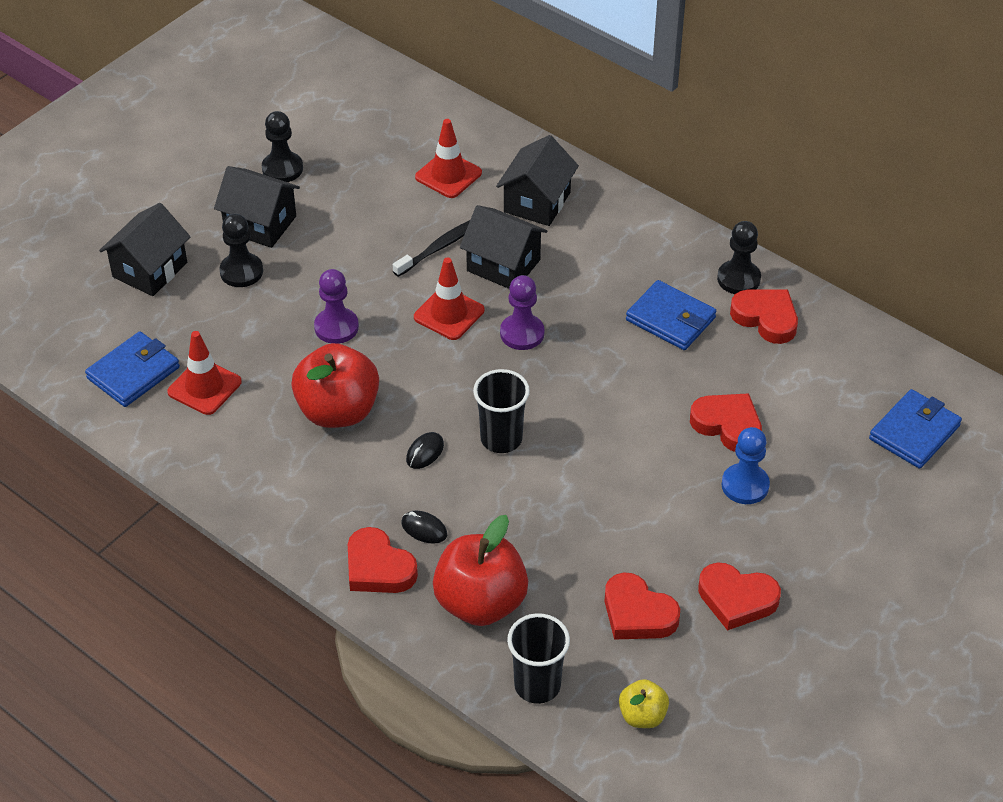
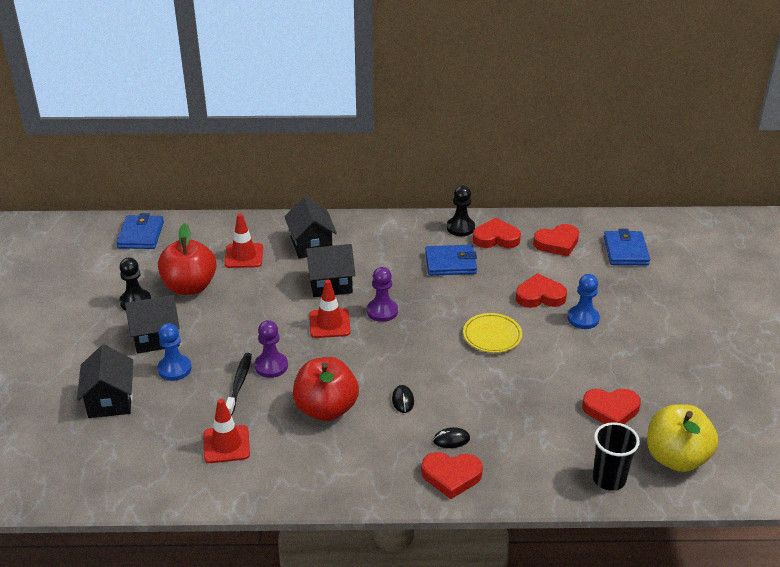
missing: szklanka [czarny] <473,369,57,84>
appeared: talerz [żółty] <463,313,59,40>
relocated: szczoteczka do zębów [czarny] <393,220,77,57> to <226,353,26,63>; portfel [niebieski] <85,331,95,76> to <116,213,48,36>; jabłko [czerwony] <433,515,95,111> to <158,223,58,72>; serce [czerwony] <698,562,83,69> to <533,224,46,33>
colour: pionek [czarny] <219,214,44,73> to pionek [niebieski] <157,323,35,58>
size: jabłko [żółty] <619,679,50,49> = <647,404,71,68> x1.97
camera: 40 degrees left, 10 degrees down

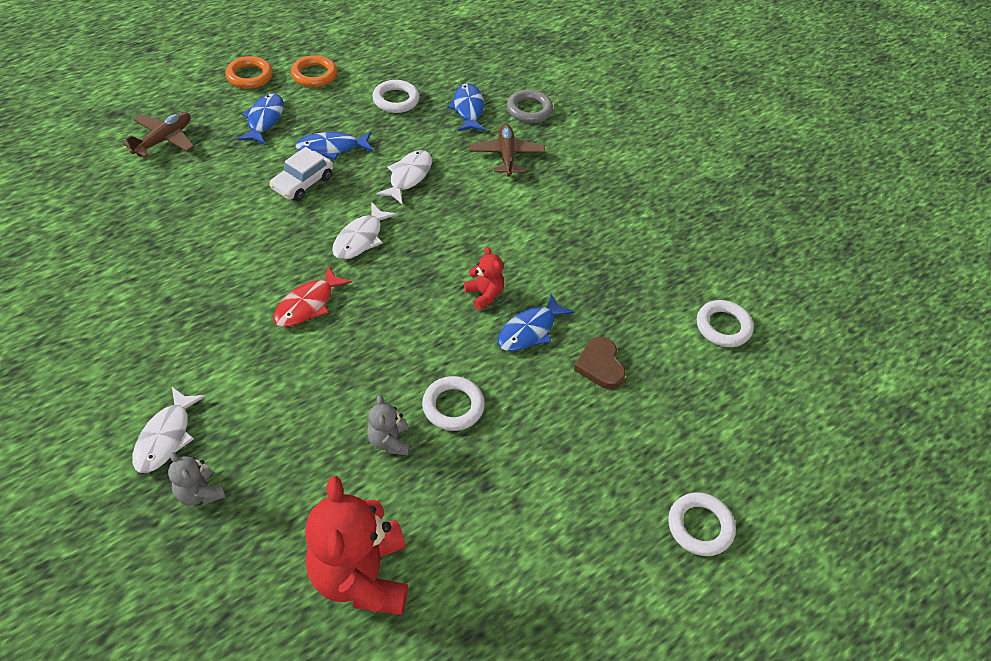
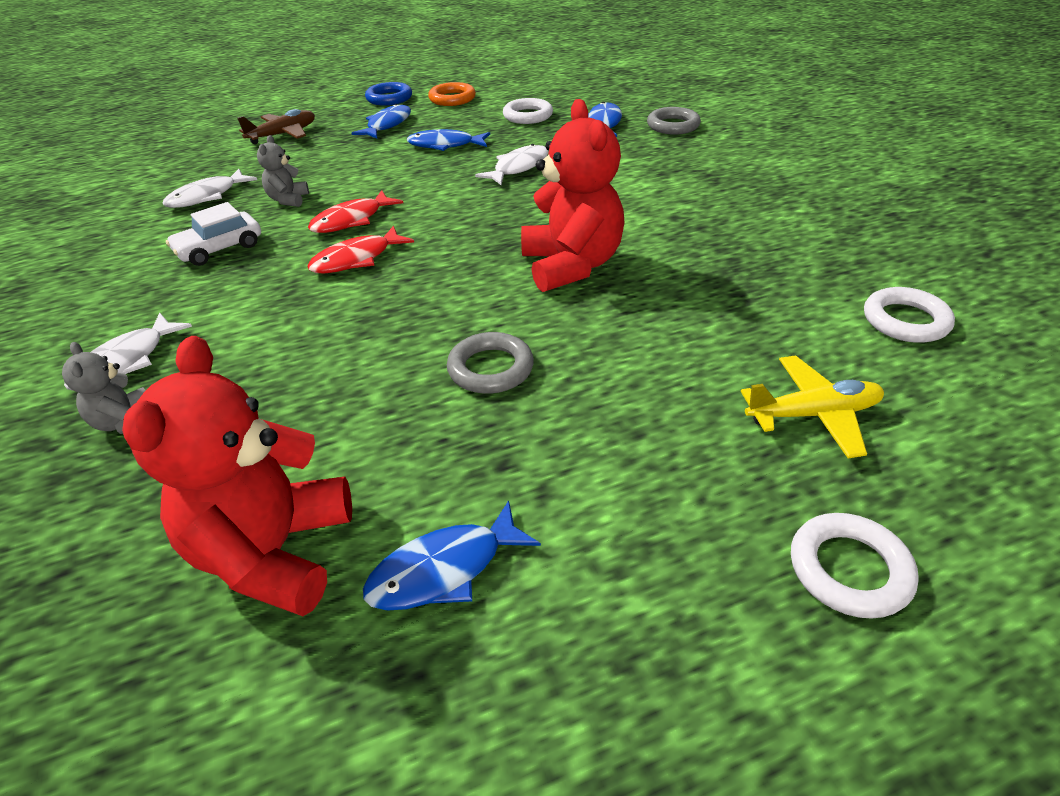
missing: samolot [brązowy] <469,124,76,52>; serce [brązowy] <574,337,52,52>
appeared: ryba [czerwony] <308,190,95,43>; samolot [żółty] <741,355,143,103>
relocated: samochód [biały] <269,147,64,54> to <166,202,95,64>; ryba [biały] <332,203,65,57> to <163,169,94,39>; ryba [niebieski] <498,294,76,57> to <363,500,178,110>; miś [szary] <367,395,43,60> to <257,135,52,72>
colour: pierścień [pomarańczowy] <225,56,48,33> to pierścień [niebieski] <365,82,47,24>; pierścień [biały] <422,376,63,55> to pierścień [szary] <447,332,87,62>
size: miś [czerwony] <464,247,40,63> = <521,99,104,193> x2.09
camera: 20 degrees right, 10 degrees down

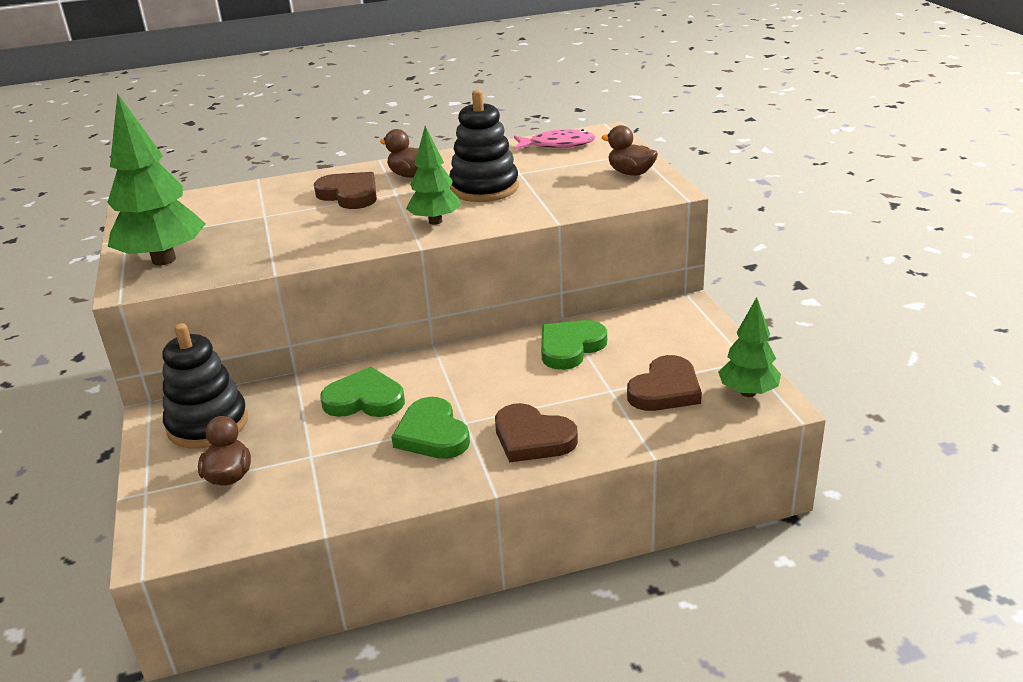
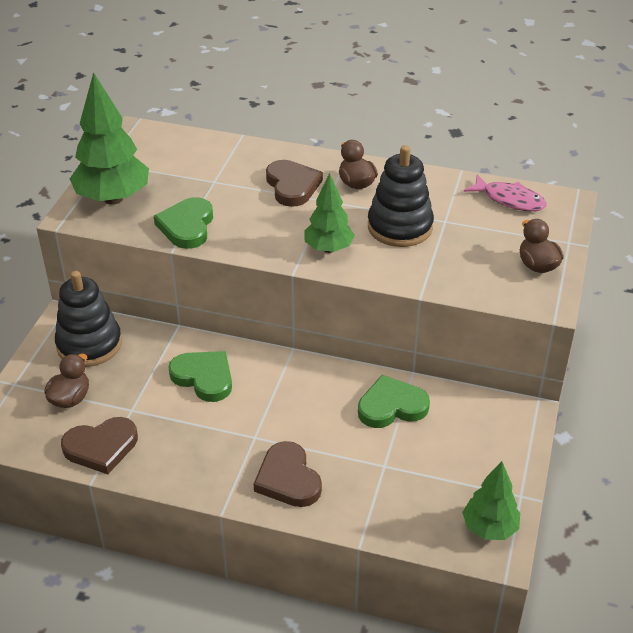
relocated: serce [brązowy] <627,355,75,56> to <61,417,77,57>; serce [zielony] <392,397,78,62> to <154,197,59,52>
camera: 30 degrees right, 10 degrees up

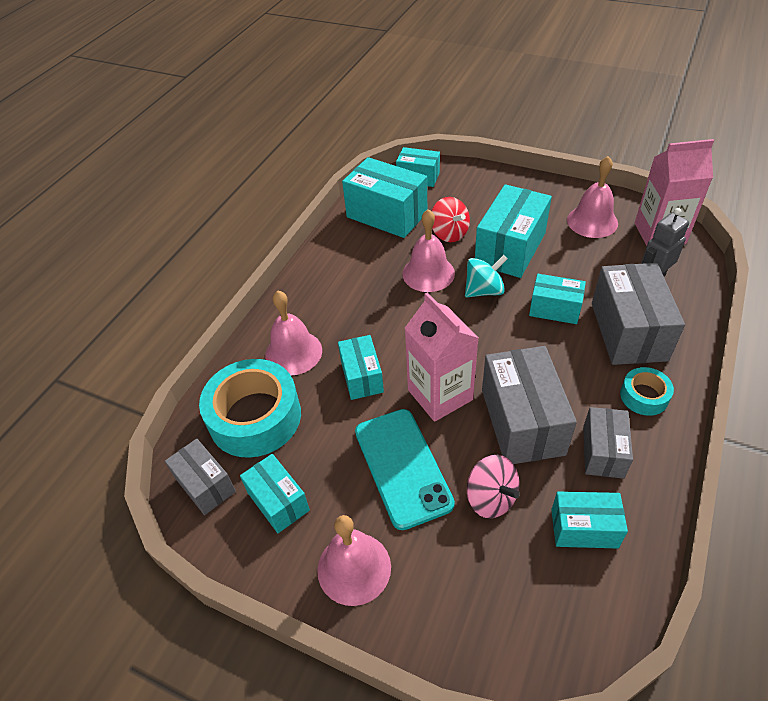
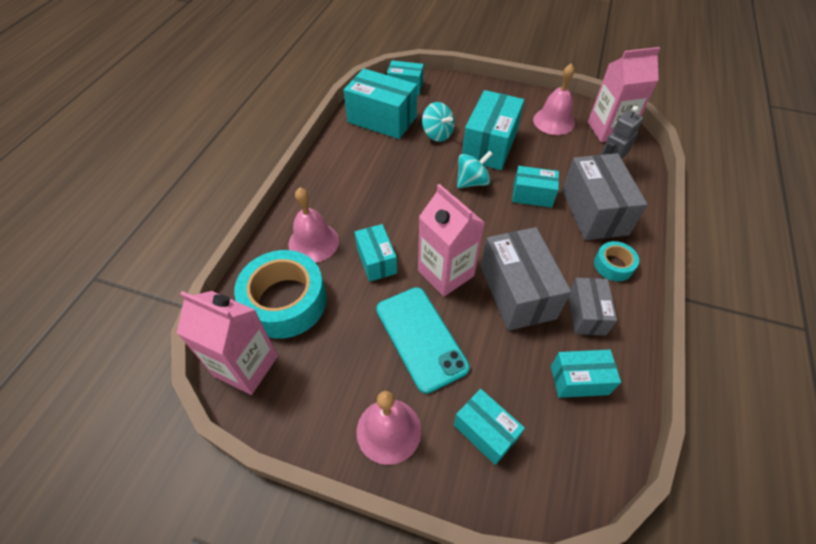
missing: dzwonek [różowy] <402,209,53,83>; bączek [różowy] <467,455,53,63>
relocated: pudełko [turkusowy] <240,454,70,79> to <454,389,71,76>
exchanged: pudełko [szary] <165,439,71,76> to karton mleka [różowy] <177,291,101,104>
colour: bączek [czerwony] <432,197,38,45> to bączek [turkusowy] <422,102,33,40>
camera: 10 degrees left, 5 degrees up

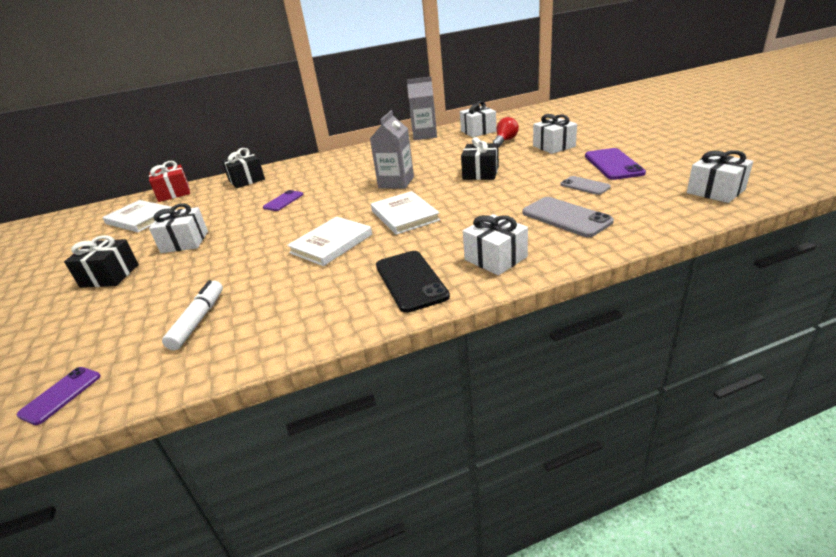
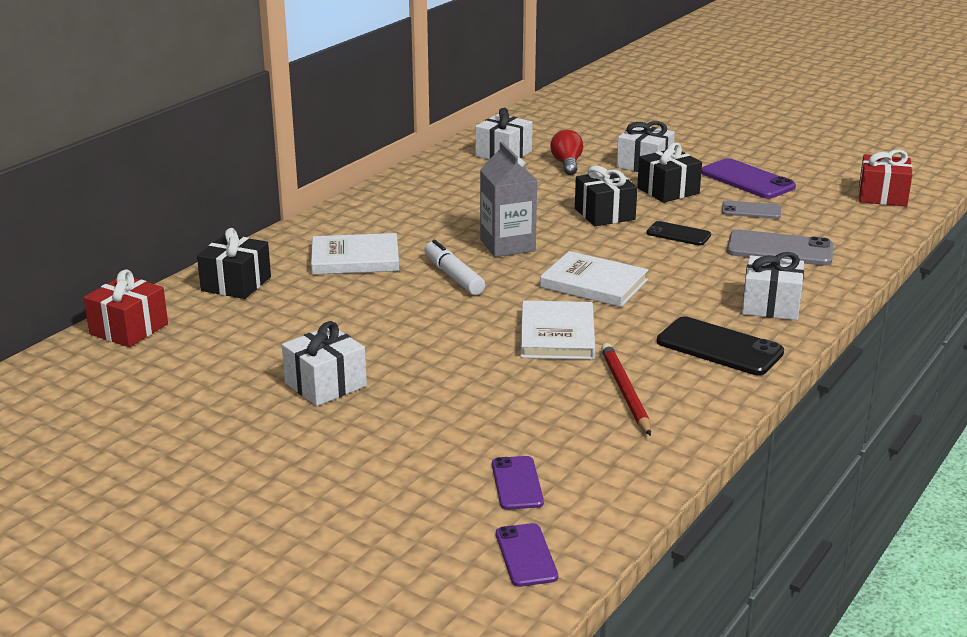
missing: karton mleka [szary] <407,77,30,63>
appeared: telefon [czarny] <647,221,64,25>; ołówek [czerwony] <601,343,50,93>
relocated: telefon [fioletowy] <263,190,40,21> to <492,456,52,54>; książka [biały] <102,200,70,32> to <311,233,88,42>; prezent [czarny] <64,235,75,53> to <637,142,65,61>; flamaster [biały] <162,280,61,70> to <424,240,61,55>
colour: prezent [biały] <687,150,66,53> to prezent [czerwony] <859,149,53,58>
camera: 40 degrees left, 5 degrees down

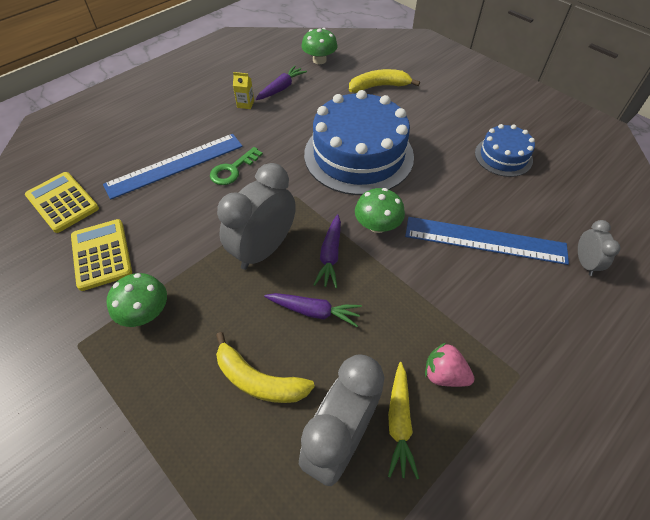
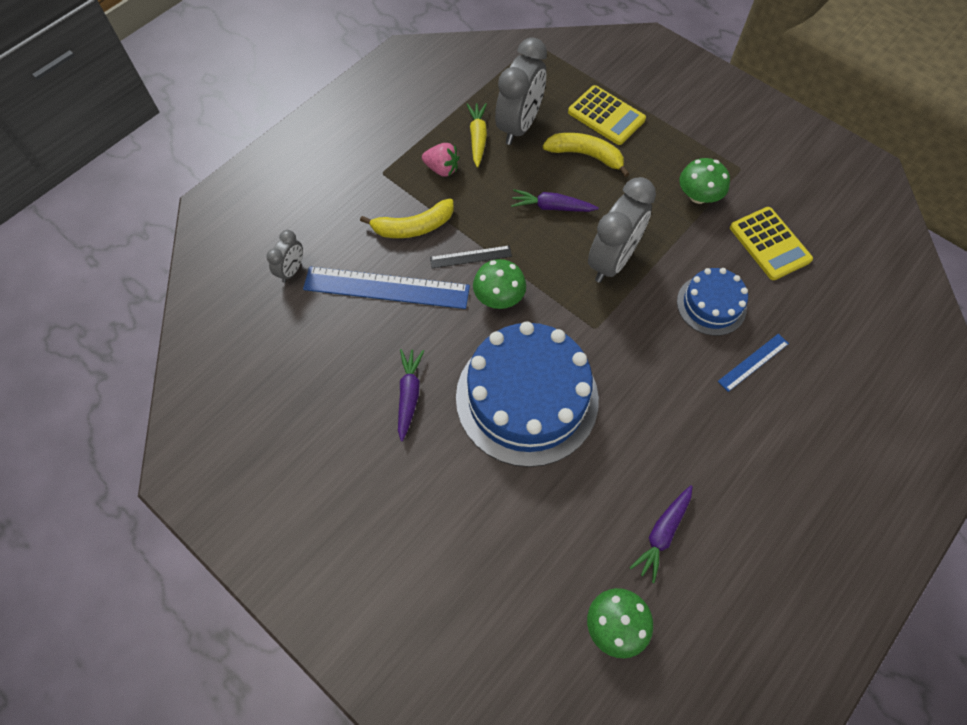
missing: karton mleka [żółty] <233,72,21,37>; klucz [zielony] <210,147,53,38>
appeared: linijka [czarny] <430,245,82,23>
relocated: banan [żółty] <349,69,71,24> to <360,199,94,39>; tort [niebieski] <475,124,60,53> to <677,268,71,68>; kalkulator [żółty] <25,172,74,61> to <568,85,78,60>; marchewka [fioletowy] <313,214,28,74> to <398,349,26,93>
spun: budzik [szary] <578,220,43,56> = <267,230,36,53> 150 degrees counterclockwise
size: linijka [niebieski] <103,134,140,66> = <718,334,71,58> x0.50
camera: 175 degrees right, 10 degrees up

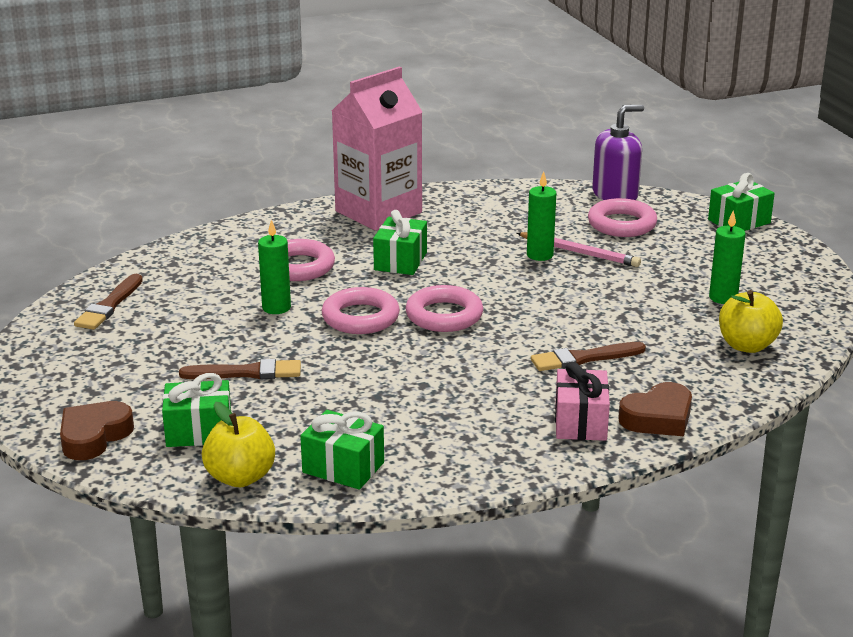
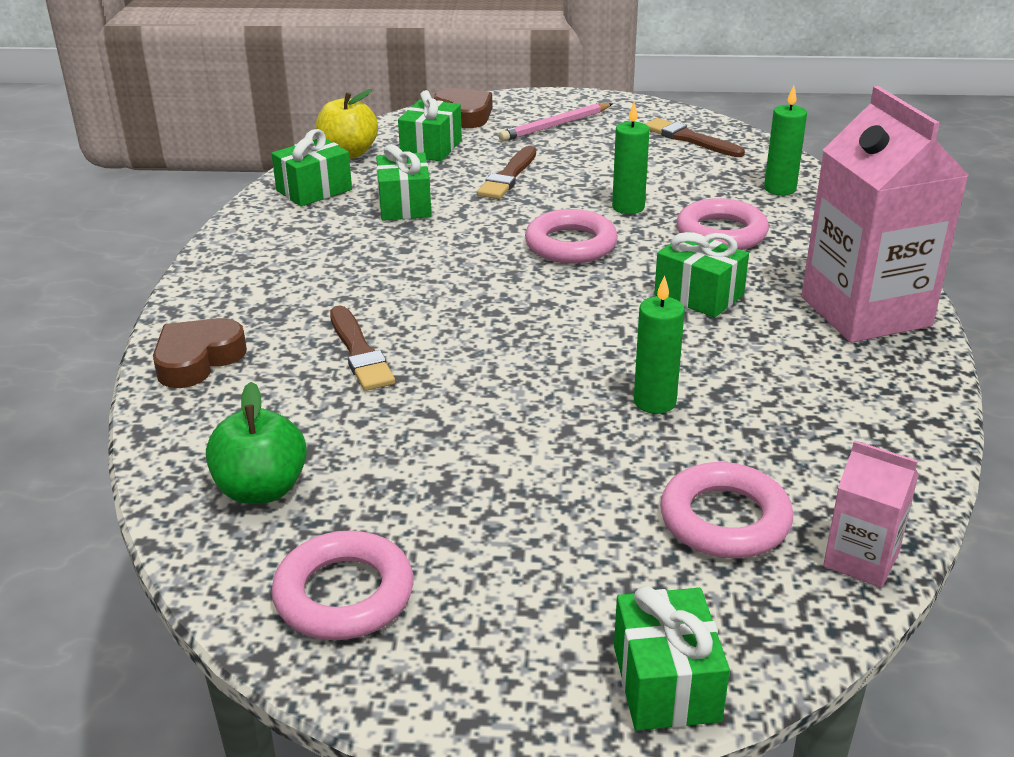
missing: prezent [różowy] <555,362,55,79>
appeared: prezent [zielony] <376,144,56,77>
relocated: świeca [zielony] <709,210,36,94> to <764,86,43,109>; ołówek [różowy] <517,232,124,35> to <498,103,114,38>; pierścień [różowy] <405,285,78,47> to <271,530,143,110>
exchanged: dozownik mydła [fioletowy] <592,105,52,95> to karton mleka [różowy] <823,440,96,148>
colour: jabłko [żółty] <719,290,64,63> to jabłko [zielony] <206,382,101,122>
spun: pędzel [brązowy] <531,342,115,29> = <330,305,65,86> 150 degrees clockwise; serce [brązowy] <618,382,74,54> = <153,318,94,70> 45 degrees clockwise
camera: 115 degrees right, 5 degrees up

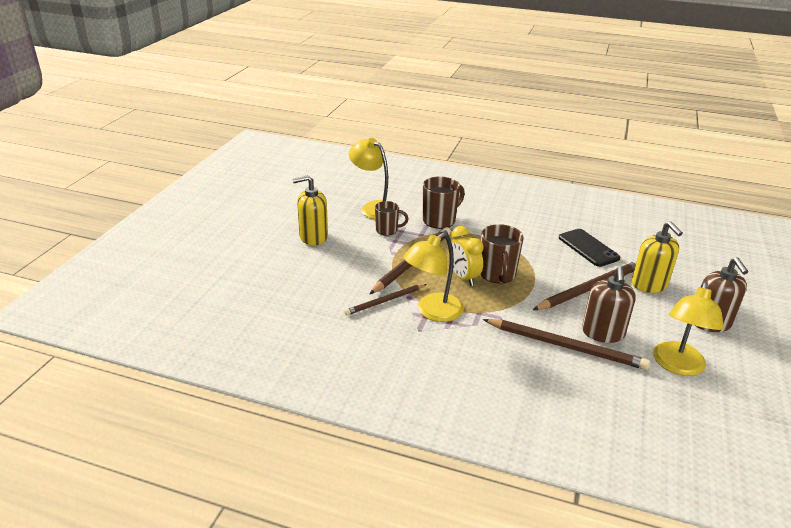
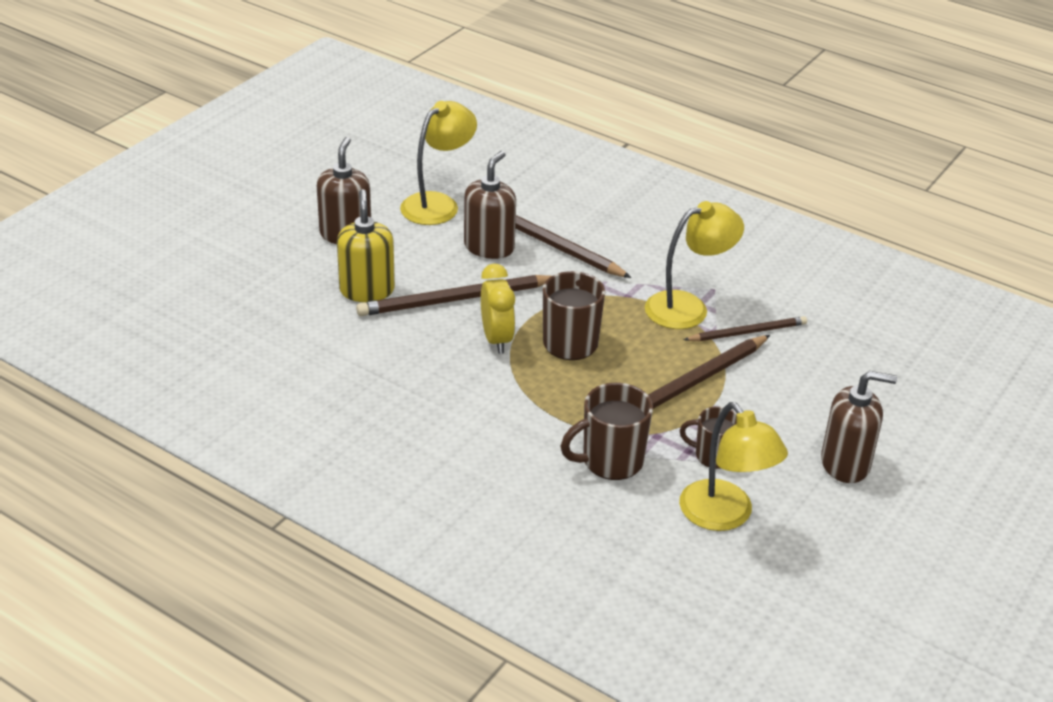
missing: telefon [czarny] <559,229,61,38>
relocated: budzik [żółty] <451,226,33,60> to <481,264,34,90>
colour: dozownik mydła [żółty] <293,175,35,70> to dozownik mydła [brązowy] <821,371,76,112>
camera: 165 degrees left, 5 degrees up

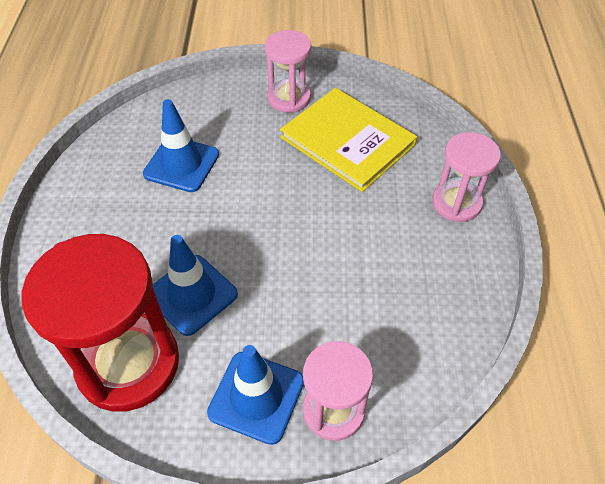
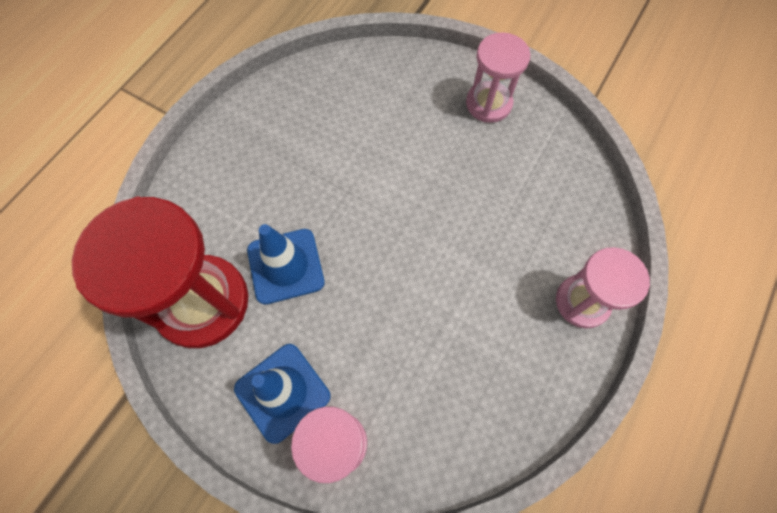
missing: książka [żółty] <280,88,137,104>; pachołek [niebieski] <143,99,76,93>
camera: 30 degrees right, 15 degrees up

